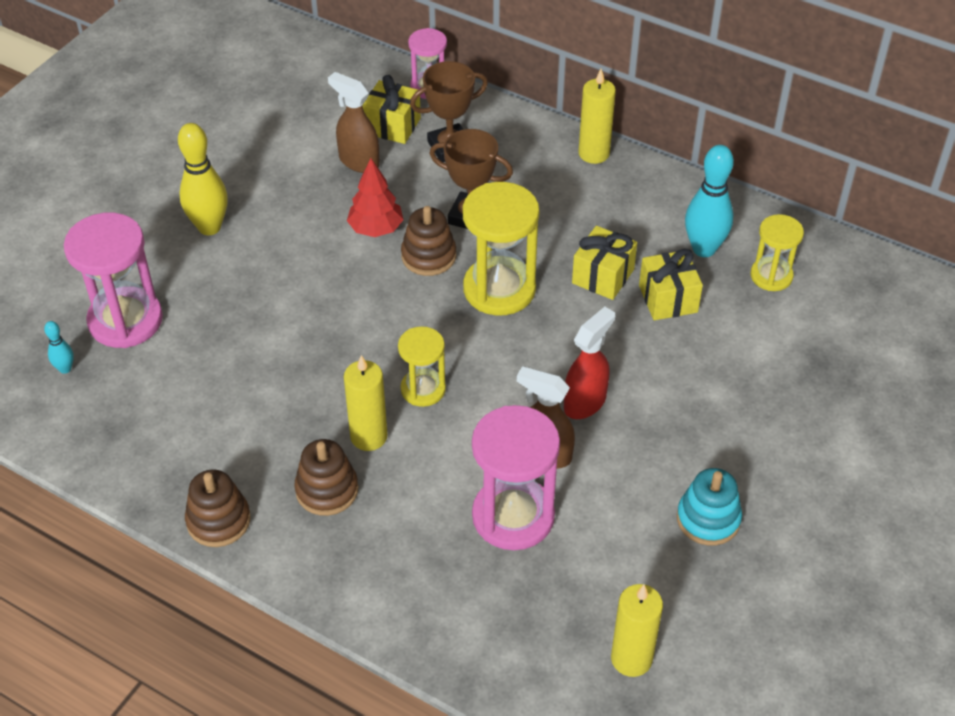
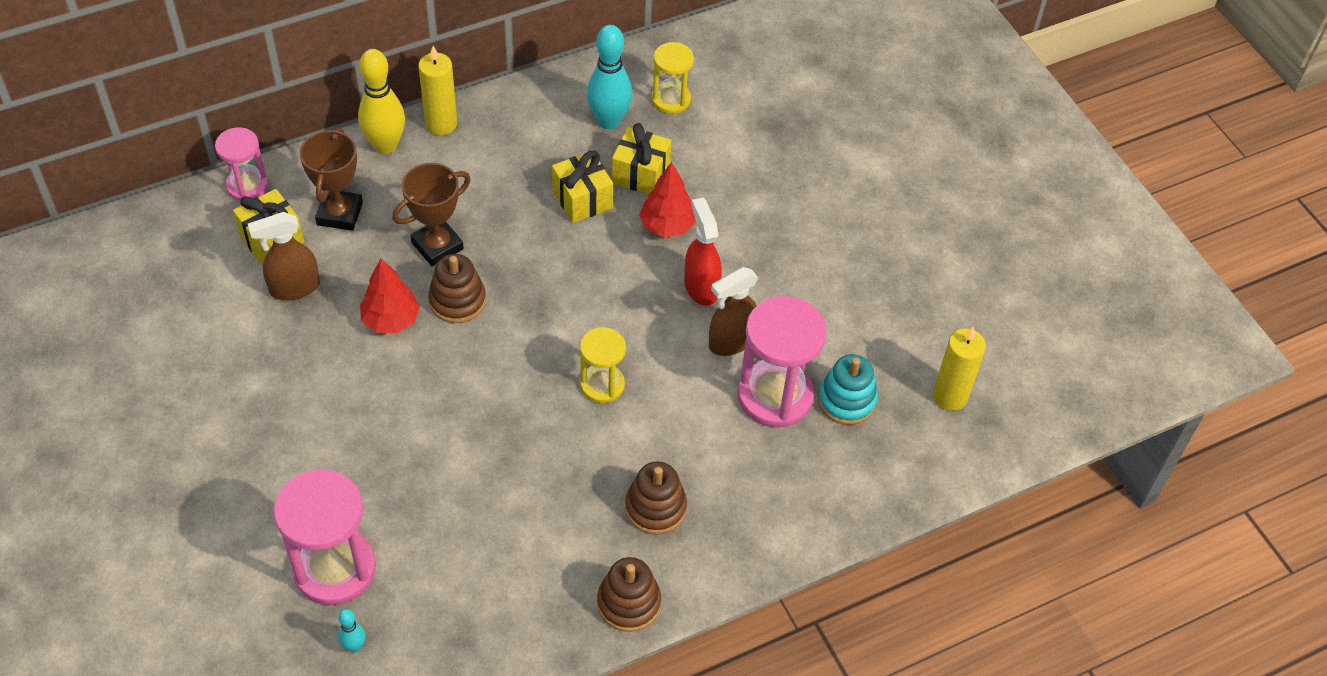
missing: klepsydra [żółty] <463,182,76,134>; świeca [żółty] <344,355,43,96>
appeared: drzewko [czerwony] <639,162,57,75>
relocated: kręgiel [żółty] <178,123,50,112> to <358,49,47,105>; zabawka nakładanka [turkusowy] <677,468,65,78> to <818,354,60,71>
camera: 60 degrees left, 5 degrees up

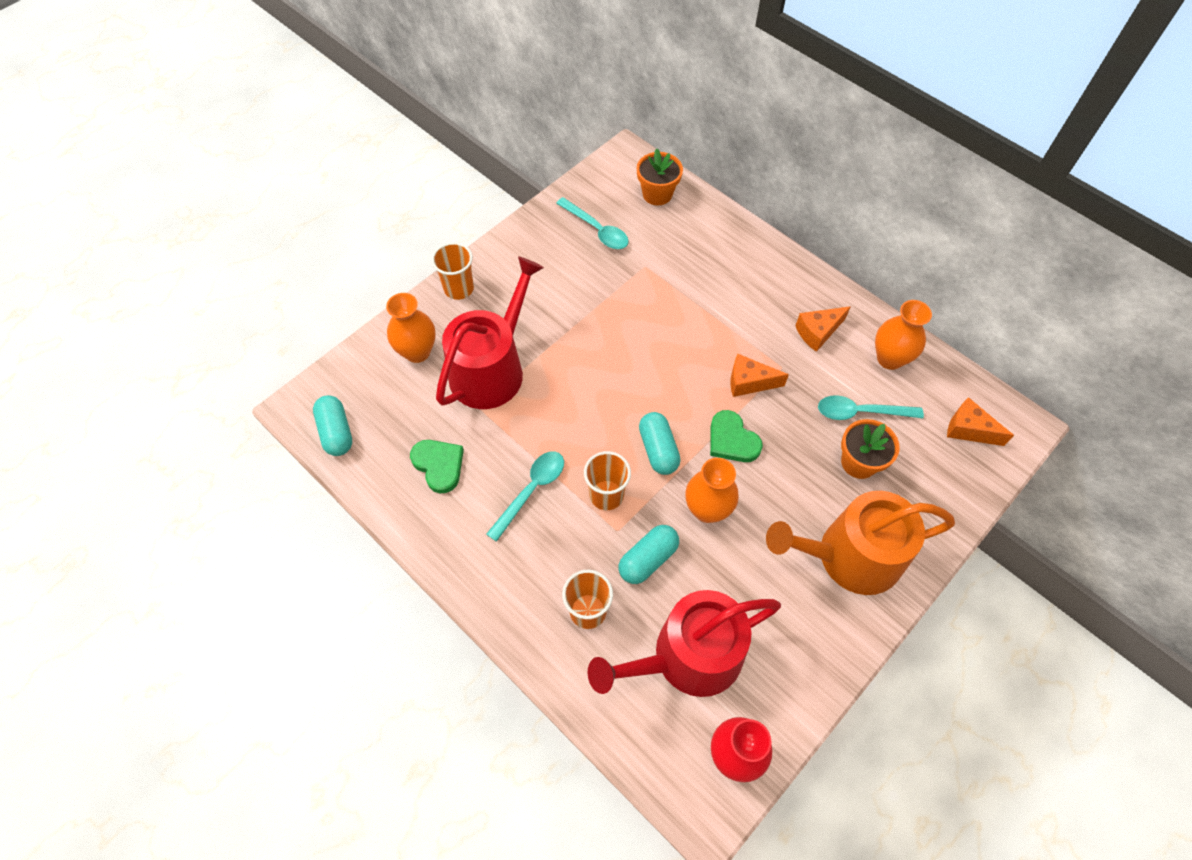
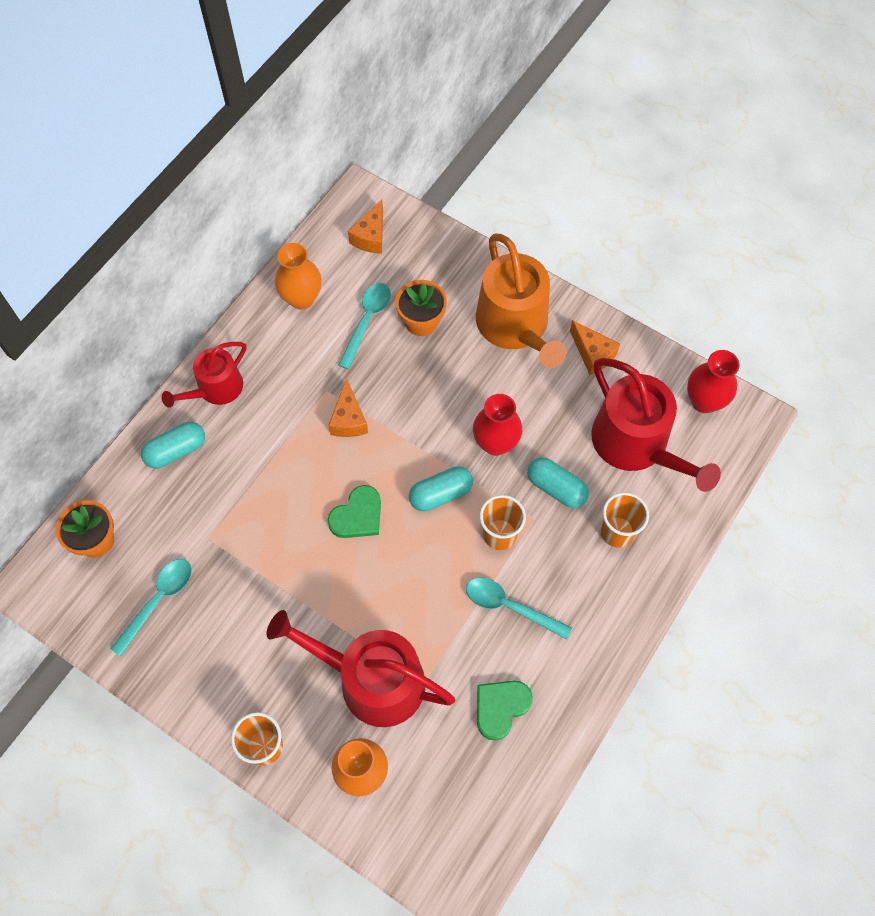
appeared: konewka [czerwony] <162,342,84,66>
relocated: ser [pomarańczowy] <795,306,56,46> to <570,320,50,55>; kapsułka [turkusowy] <313,395,39,61> to <141,422,64,47>; serce [zielony] <710,410,53,52> to <327,485,54,53>
colour: wazon [pomarańczowy] <685,458,54,65> to wazon [czerwony] <473,394,49,62>
spun: łyżka [turkusowy] <818,395,106,25> = <338,283,53,86> 150 degrees counterclockwise
camera: 100 degrees left, 5 degrees up

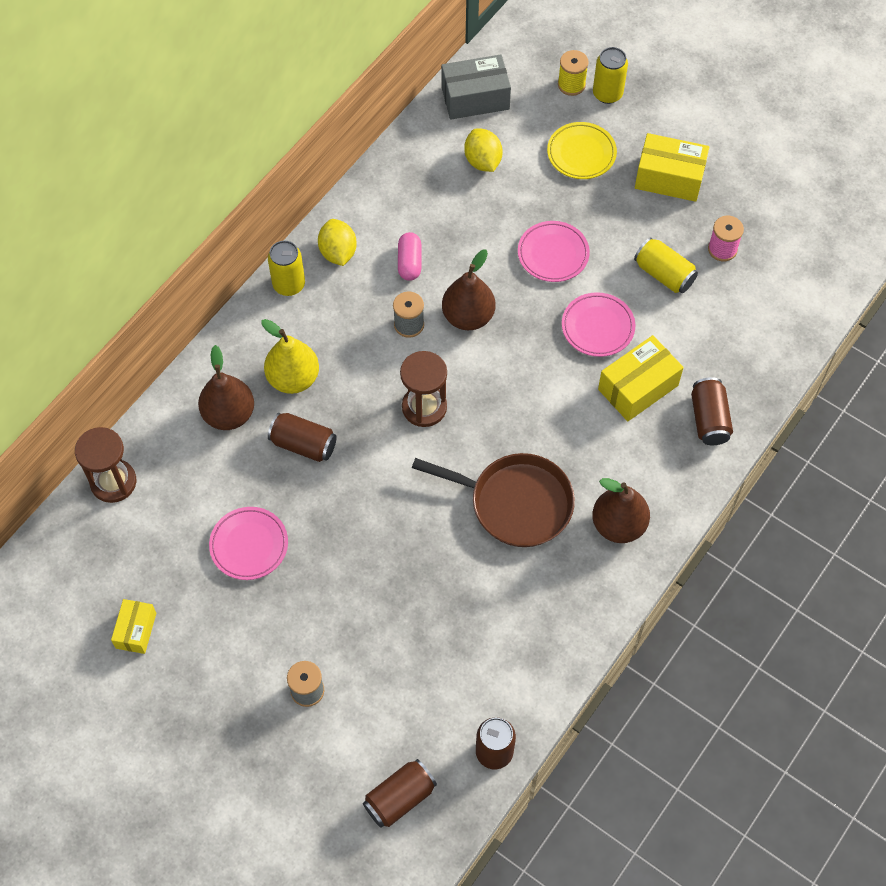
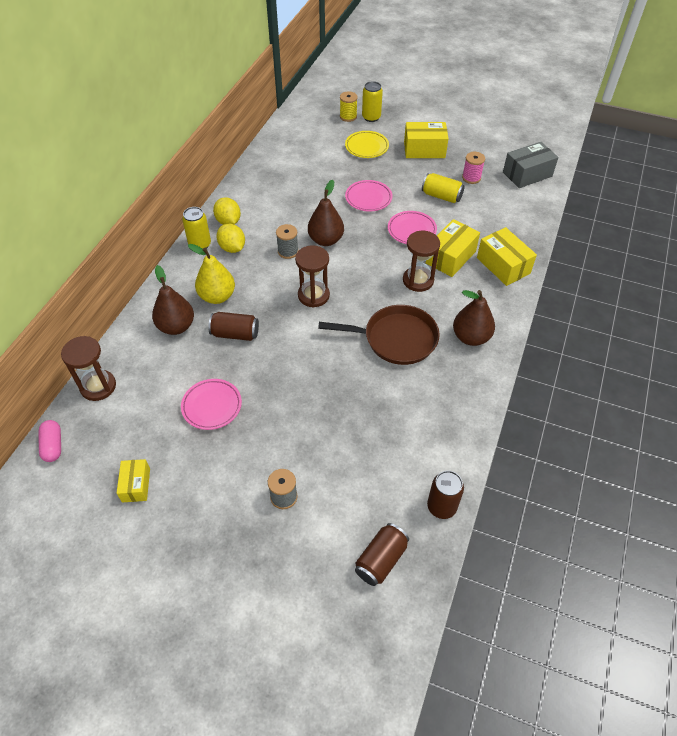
appeared: klepsydra [brązowy] <403,231,37,61>
relocated: pudełko [szary] <441,54,70,66> to <503,142,55,46>; cytryna [żółty] <464,129,39,43> to <216,224,29,29>; kapsułka [różowy] <398,232,23,49> to <39,420,22,42>
exchanged: puszka [brązowy] <691,377,42,68> to pudełko [żółty] <477,227,60,59>
camera: 15 degrees left, 10 degrees down

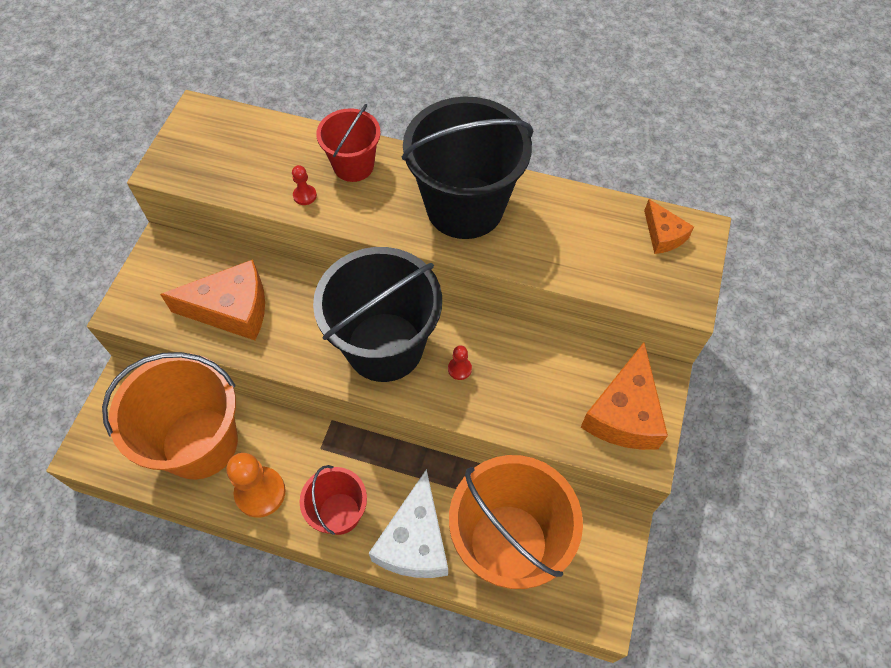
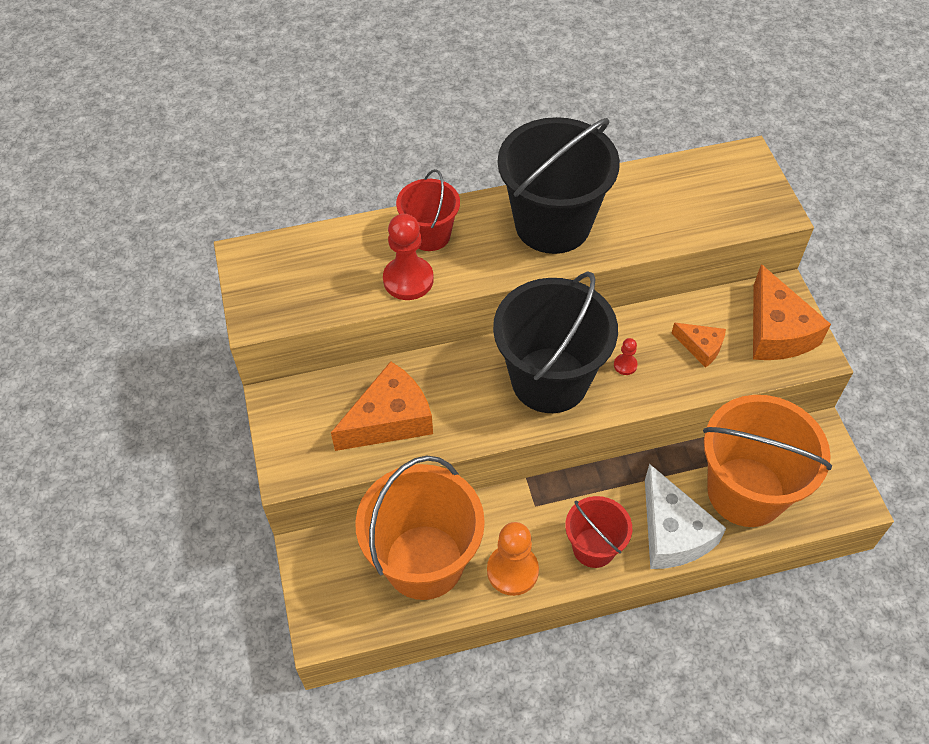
relocated: ser [pomarańczowy] <644,199,50,55> to <671,323,55,45>
size: pionek [czerwony] <292,165,25,40> = <383,214,51,86> x2.11
camera: 30 degrees left, 5 degrees down

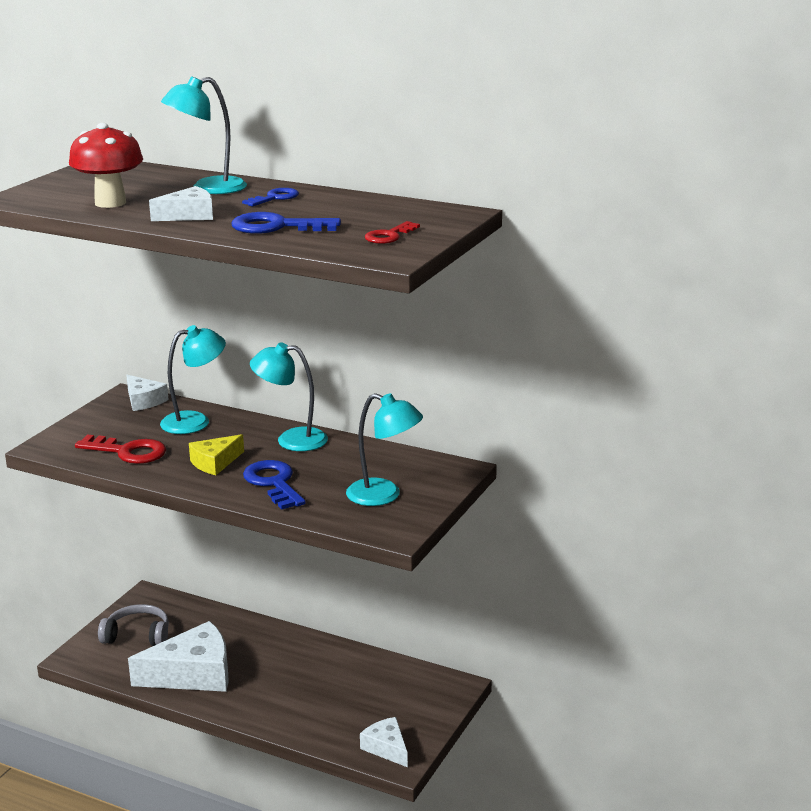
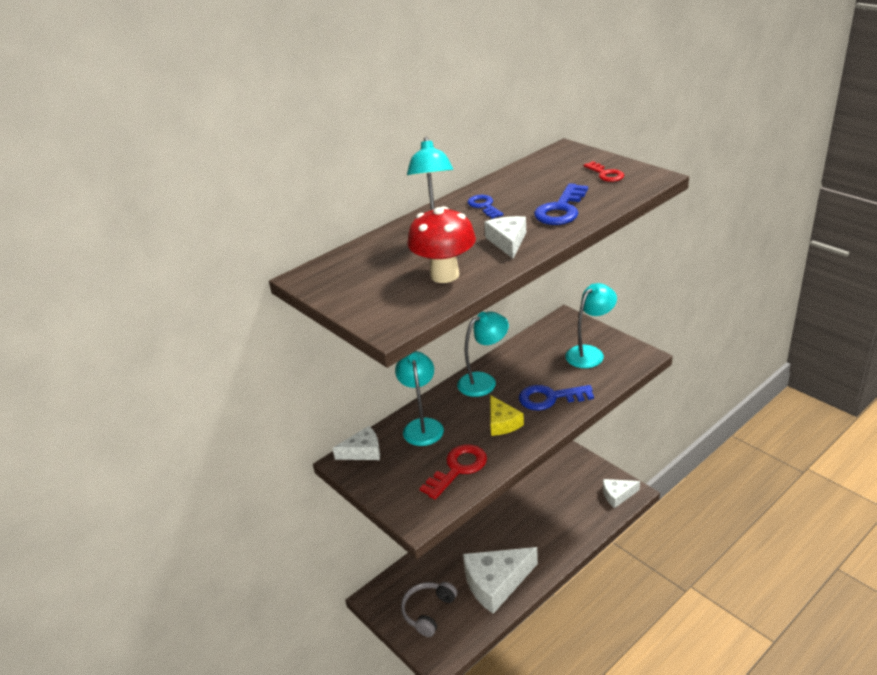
spun: lampka [turkusowy] <250,342,78,109> = <457,311,52,86> 150 degrees counterclockwise; ser [biały] <128,621,101,71> = <463,547,75,67> 120 degrees counterclockwise
camera: 65 degrees left, 10 degrees up

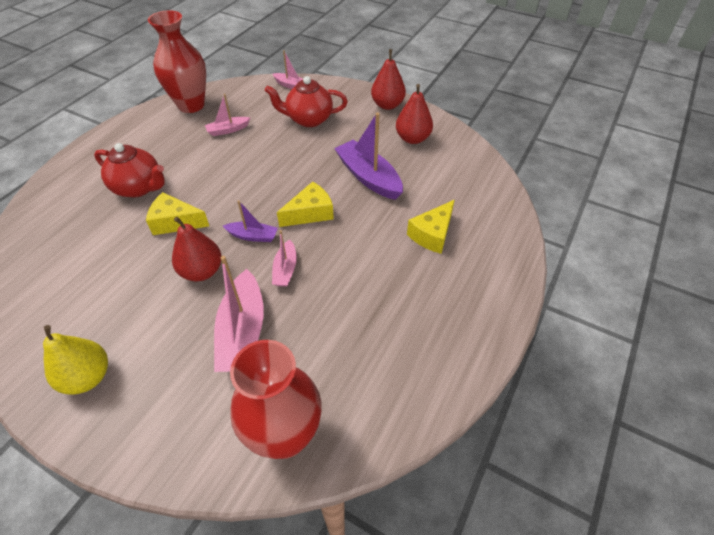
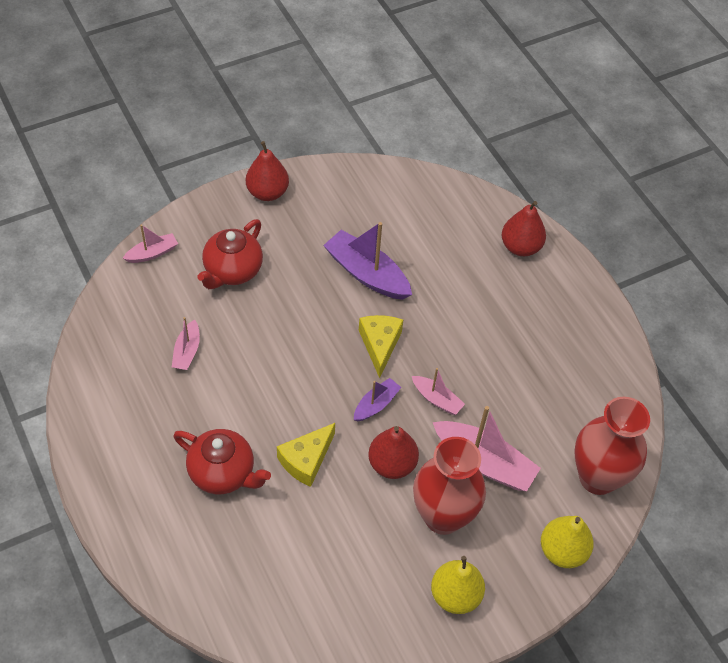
missing: ser [żółty] <407,200,48,54>
appeared: gruszka [żółty] <541,516,53,52>
relocated: wazon [czerwony] <148,10,58,103> to <413,437,73,98>; gruszka [czerwony] <396,84,37,60> to <502,201,44,55>
spun: łódka [fioletowy] <334,112,69,88> = <323,222,89,78> 45 degrees clockwise; imbryk [czerwony] <94,143,71,54> = <173,429,98,65> 60 degrees clockwise
camera: 60 degrees left, 5 degrees up

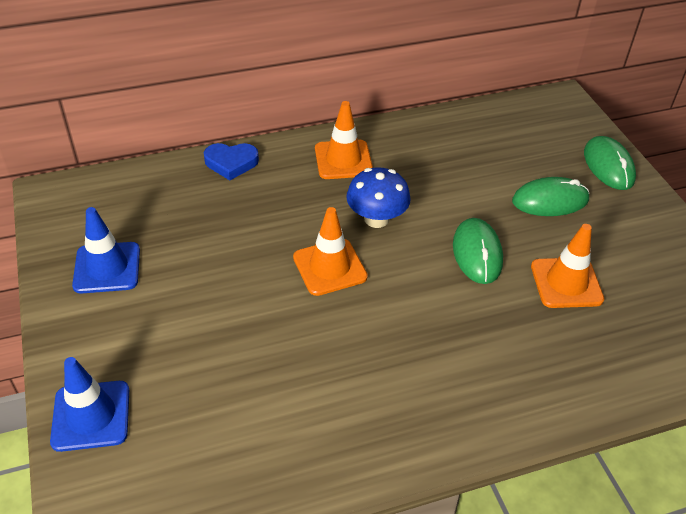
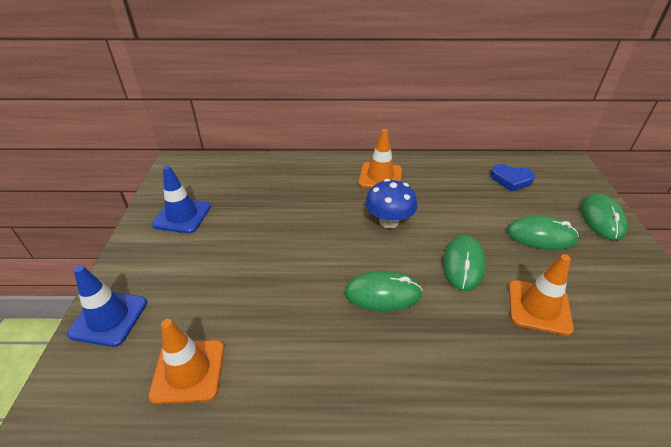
appeared: myszka [zielony] <344,270,79,41>
relocated: serce [niebieski] <204,143,55,37> to <490,164,45,28>; pachołek [pomarańczowy] <293,207,75,89> to <149,319,75,85>
camera: 20 degrees right, 5 degrees down

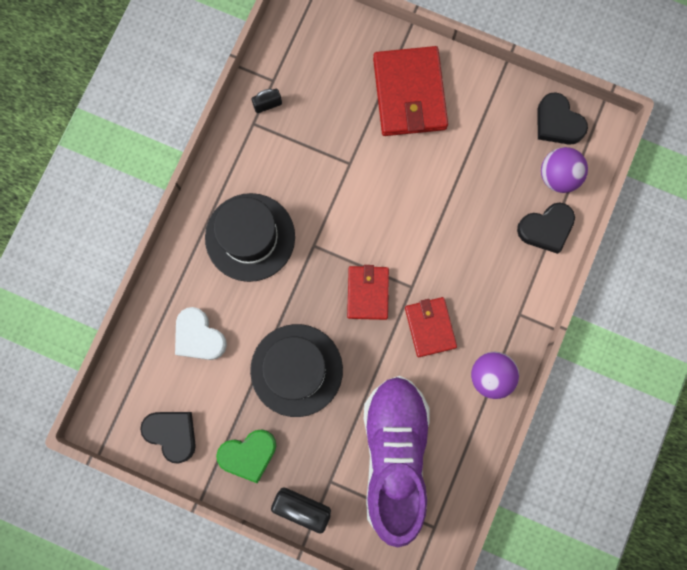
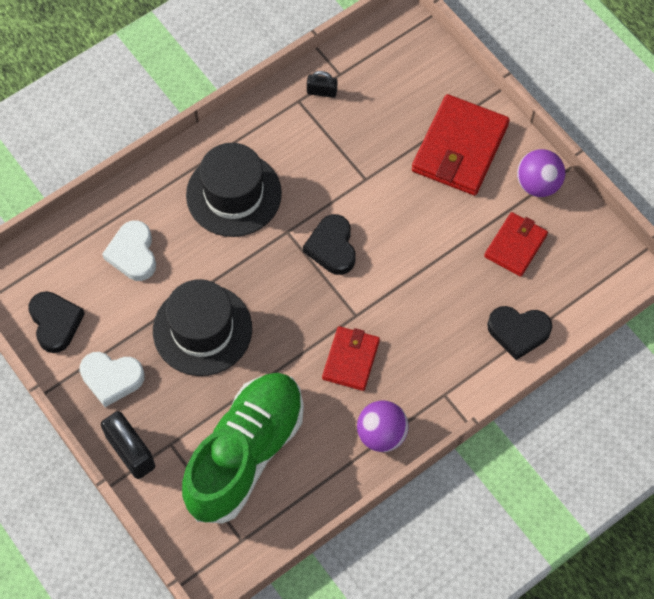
relocated: serce [czarny] <537,92,51,53> to <303,214,53,61>; piłka [fioletowy] <541,147,47,46> to <517,149,48,48>; portfel [czerwony] <347,265,42,55> to <484,212,64,65>
colour: but [fioletowy] <364,376,66,171> to but [zielony] <182,373,122,151>; serce [zielony] <216,429,60,54> to serce [biały] <80,352,65,55>
camera: 30 degrees right, 15 degrees down

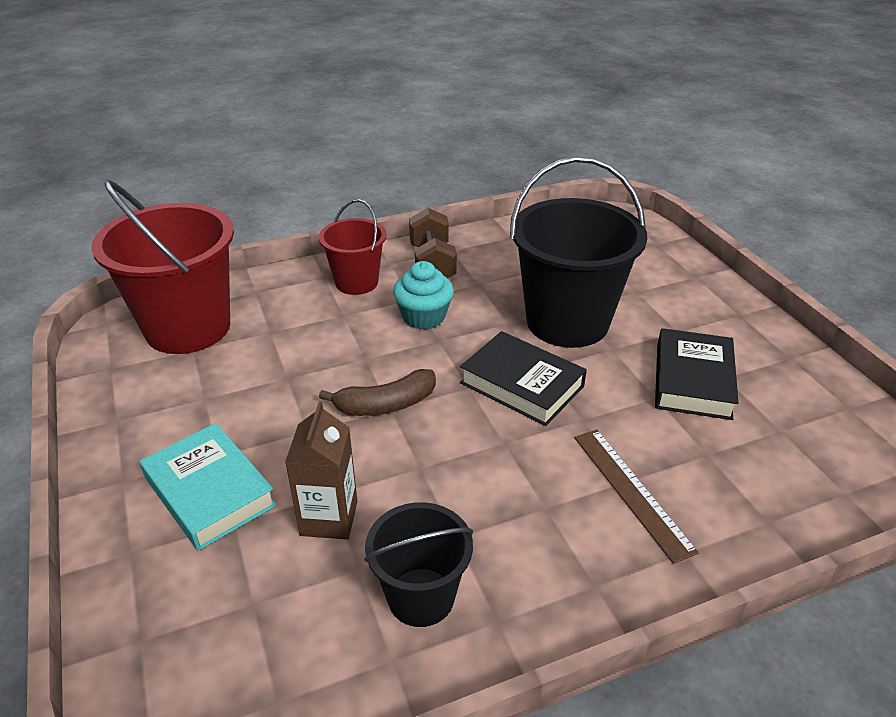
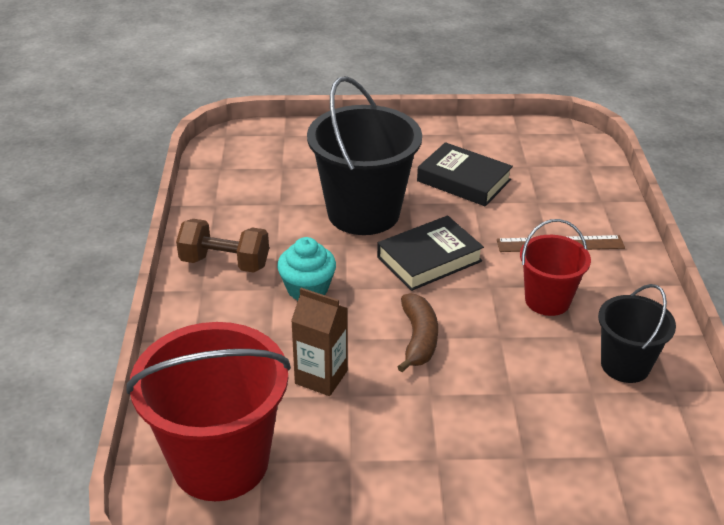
missing: książka [turkusowy] <140,423,137,128>
relocated: wiadro [czerwony] <319,199,67,96> to <520,219,71,97>; karton mleka [brązowy] <285,401,73,138> to <291,288,57,108>
camera: 70 degrees left, 0 degrees up

